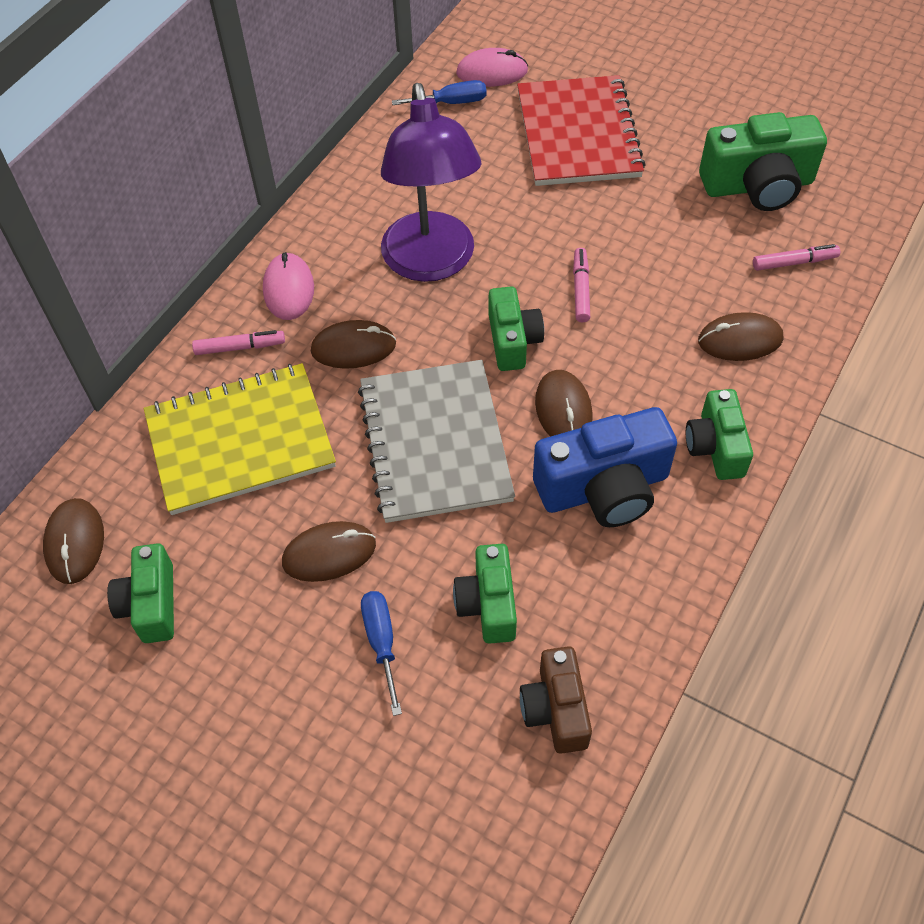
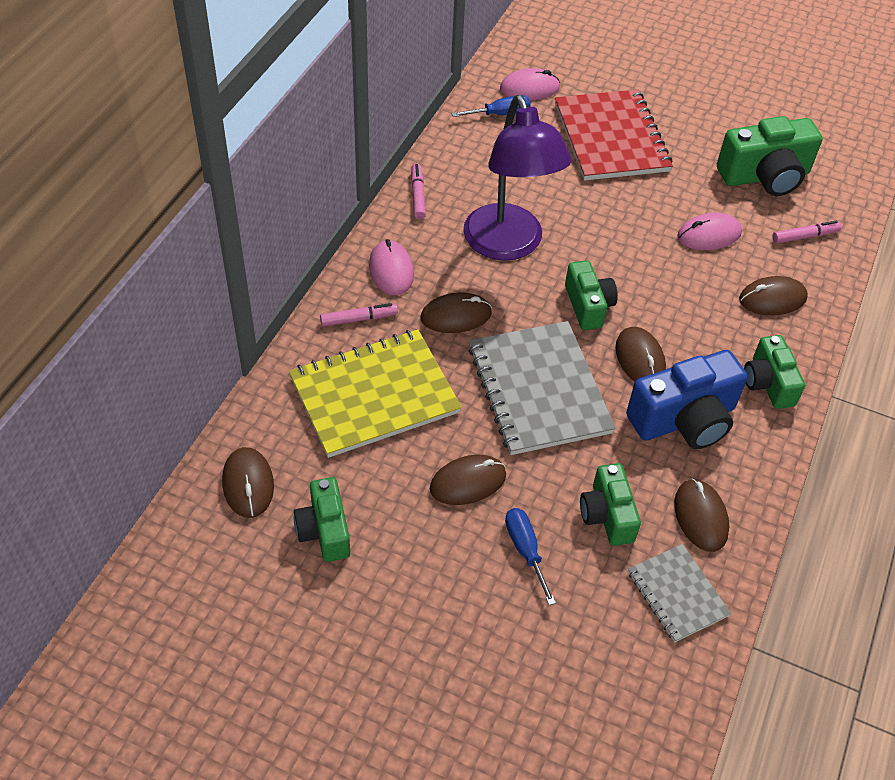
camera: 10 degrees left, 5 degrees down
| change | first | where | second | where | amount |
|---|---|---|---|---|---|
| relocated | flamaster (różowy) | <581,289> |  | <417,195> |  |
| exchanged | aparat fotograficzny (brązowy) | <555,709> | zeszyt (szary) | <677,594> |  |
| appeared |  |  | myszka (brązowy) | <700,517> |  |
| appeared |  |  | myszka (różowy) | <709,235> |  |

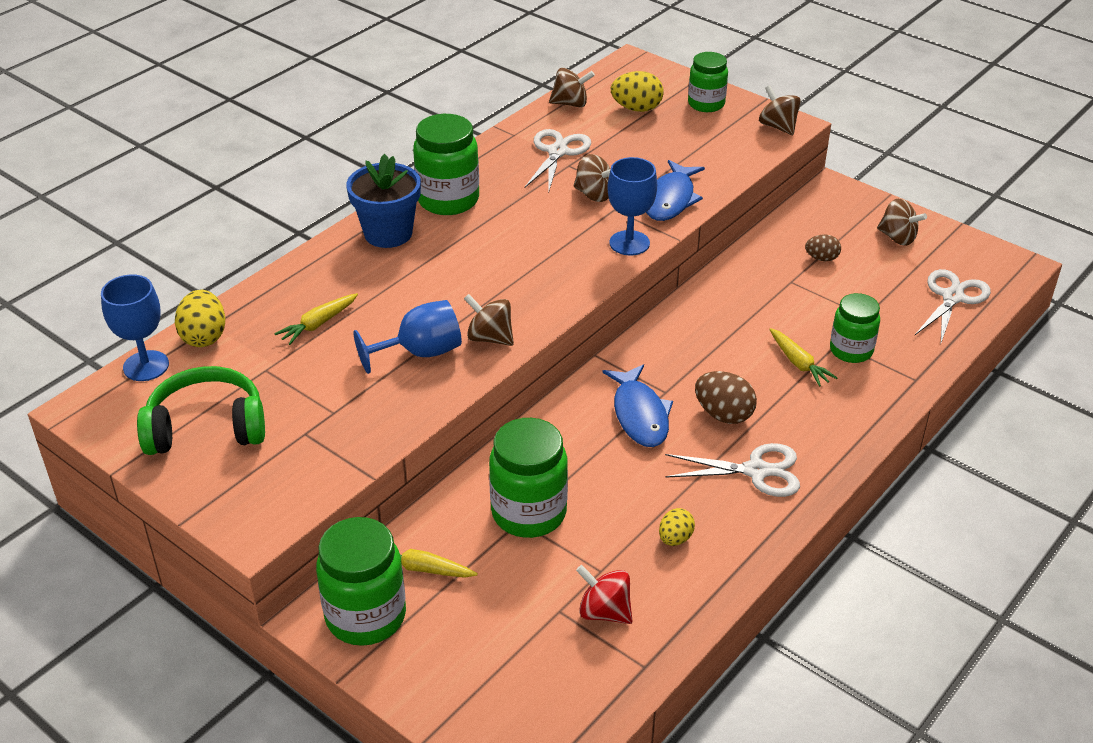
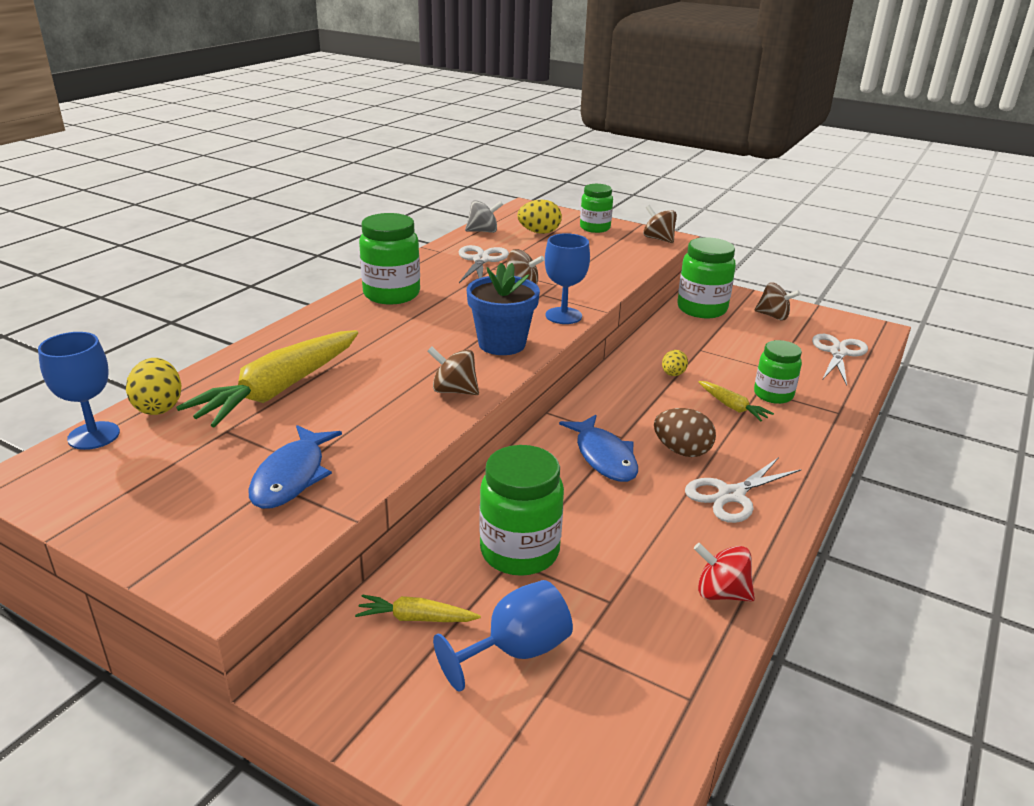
camera: 10 degrees left, 10 degrees down
| change | first | where | second | where | amount |
|---|---|---|---|---|---|
| size | marchewka (żółty) | <318,324> |  | <279,390> | x2.17 |
| relocated | ryba (niebieski) | <671,199> |  | <292,476> |  |
| relocated | kielich (niebieski) | <420,353> |  | <516,651> |  |
| colour | bączek (brązowy) | <570,103> | bączek (szary) | <483,231> |  |
| relocated | doniczka (niebieski) | <388,233> |  | <502,344> |  |
| relocated | jajko (żółty) | <675,538> |  | <673,374> |  |
| relocated | słoik (zielony) | <366,616> |  | <702,309> |  |
| spun | nożyczki (biały) | <756,471> |  | <731,495> | 150 degrees clockwise |
| relocated | bączek (czerwony) | <604,612> |  | <721,593> |  |
| missing | słuchawki (zielony) | <206,427> |  |  |  |
| missing | jajko (brązowy) | <821,258> |  |  |  |

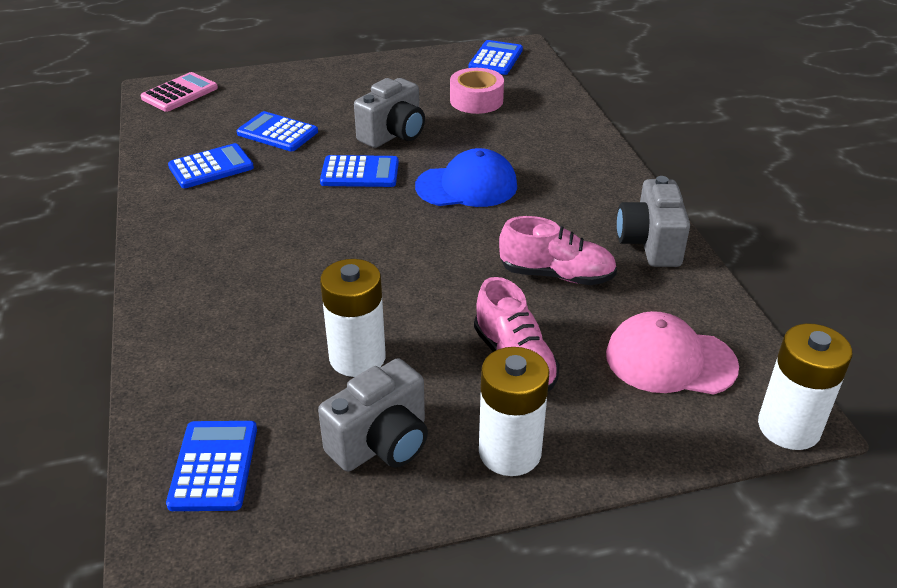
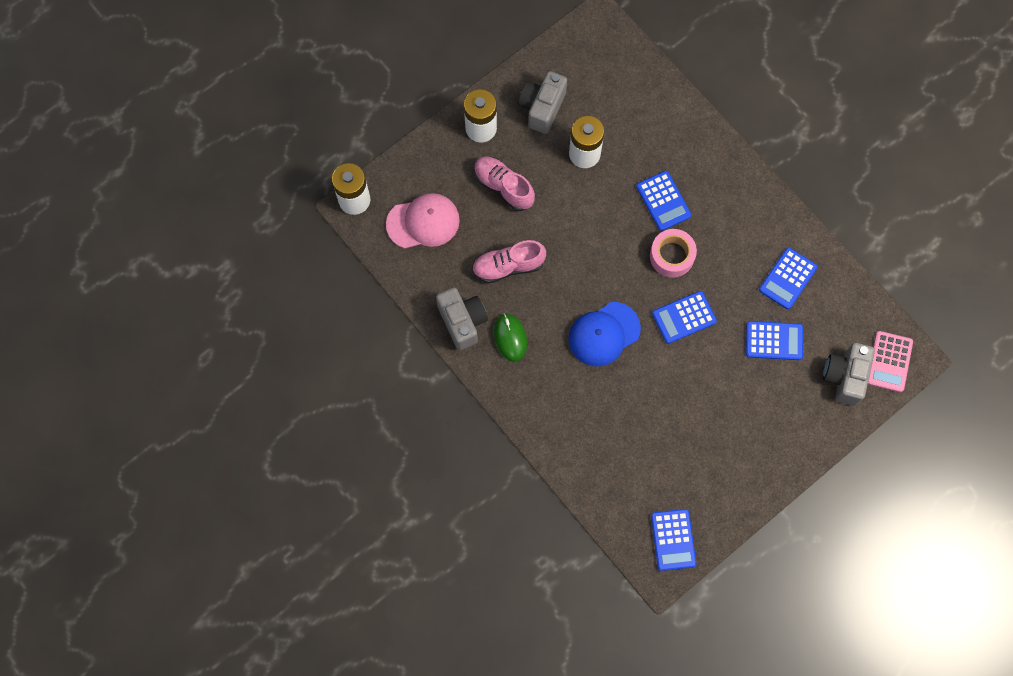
camera: 155 degrees right, 35 degrees up
| change | first | where | second | where | amount |
|---|---|---|---|---|---|
| appeared |  |  | myszka (zielony) | <510,338> |  |
| relocated | kalkulator (niebieski) | <213,466> |  | <663,201> |  |
| relocated | taśma klejąca (różowy) | <476,100> |  | <672,256> |  |
| relocated | aparat fotograficzny (szary) | <393,135> |  | <844,377> |  |

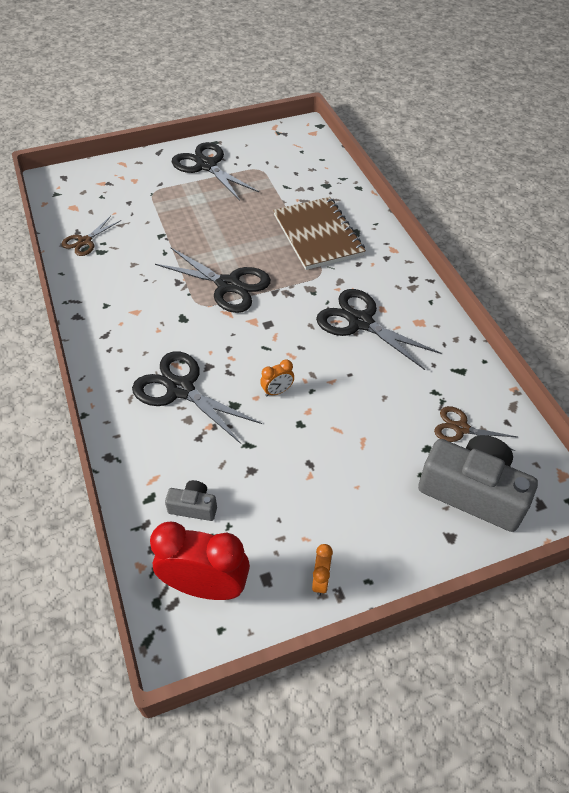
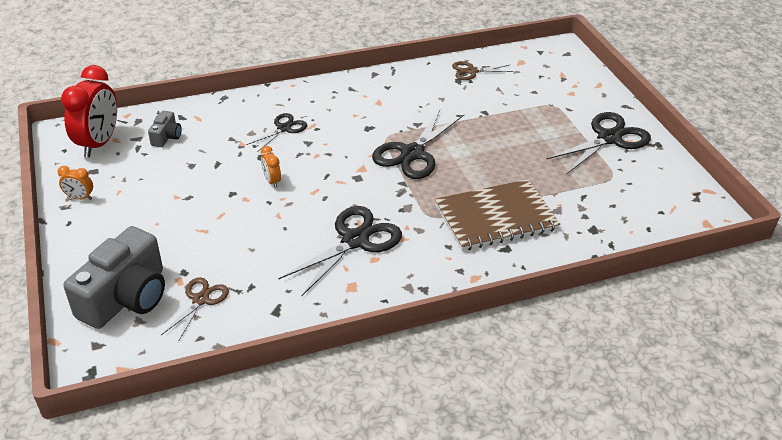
camera: 90 degrees right, 10 degrees down
| change | first | where | second | where | amount |
|---|---|---|---|---|---|
| size | nożyczki (czarny) | <181,389> |  | <284,128> | x0.57 |
| spun | nożyczki (brązowy) | <85,241> |  | <471,71> | 45 degrees counterclockwise |

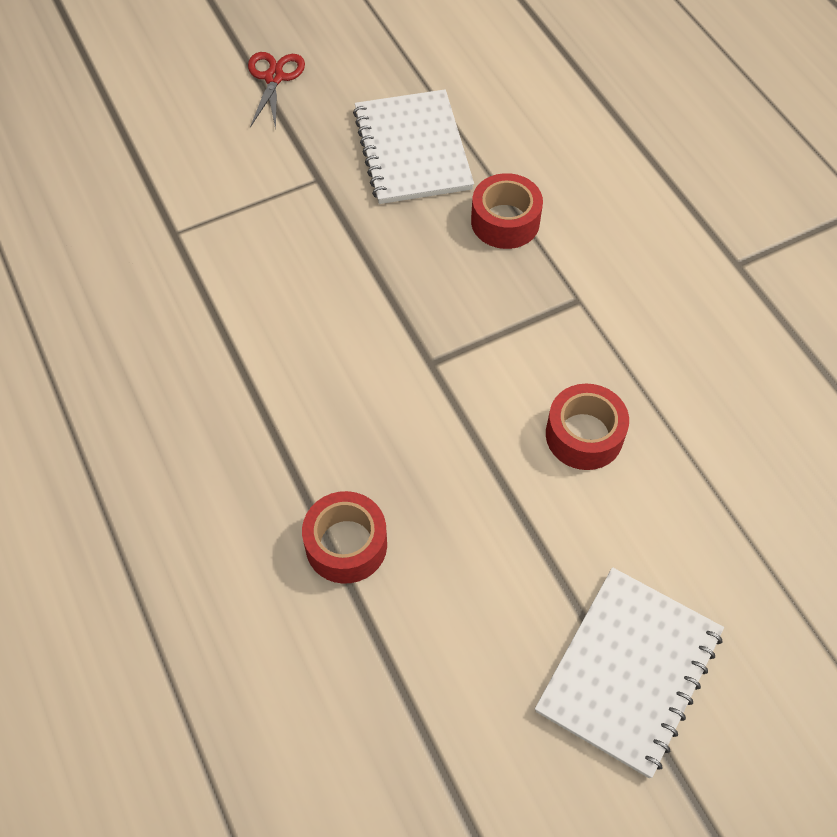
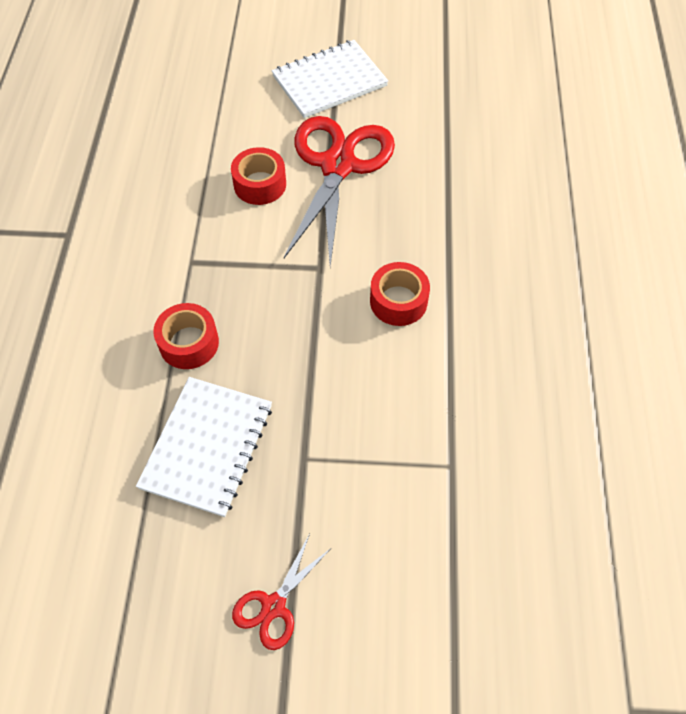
camera: 150 degrees left, 0 degrees up
| change | first | where | second | where | amount |
|---|---|---|---|---|---|
| appeared |  |  | nożyczki (czerwony) | <338,166> |  |
| relocated | taśma klejąca (czerwony) | <346,544> |  | <398,301> |  |

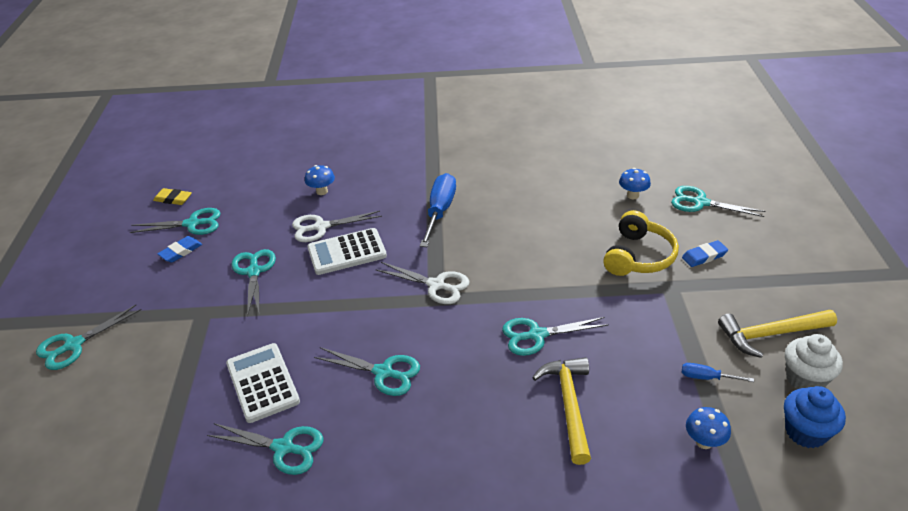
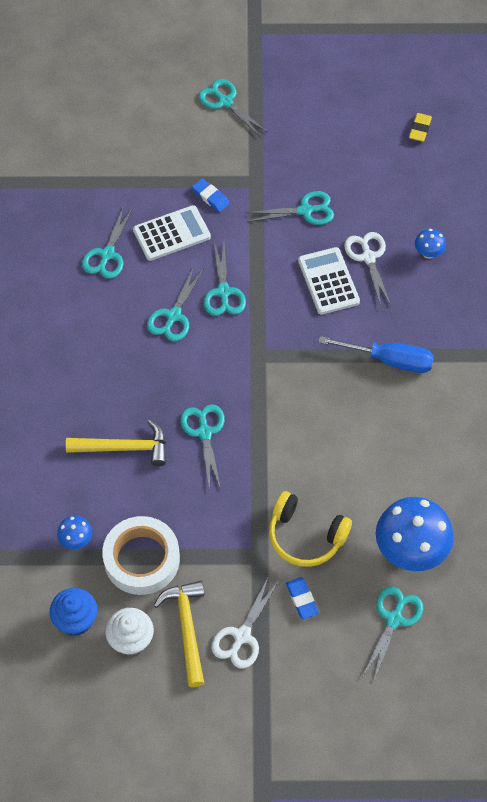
camera: 90 degrees right, 20 degrees up
| change | first | where | second | where | amount |
|---|---|---|---|---|---|
| exchanged | śrubokręt (niebieski) | <706,377> | taśma klejąca (biały) | <141,559> |  |
| relocated | gumka do mazania (niebieski) | <181,251> |  | <210,197> |  |
| relocated | nożyczki (turkusowy) | <192,224> |  | <223,292> |  |
| relocated | nożyczki (biały) | <436,285> |  | <242,636> |  |
| size | grzyb (niebieski) | <632,195> |  | <410,551> | x2.17 |

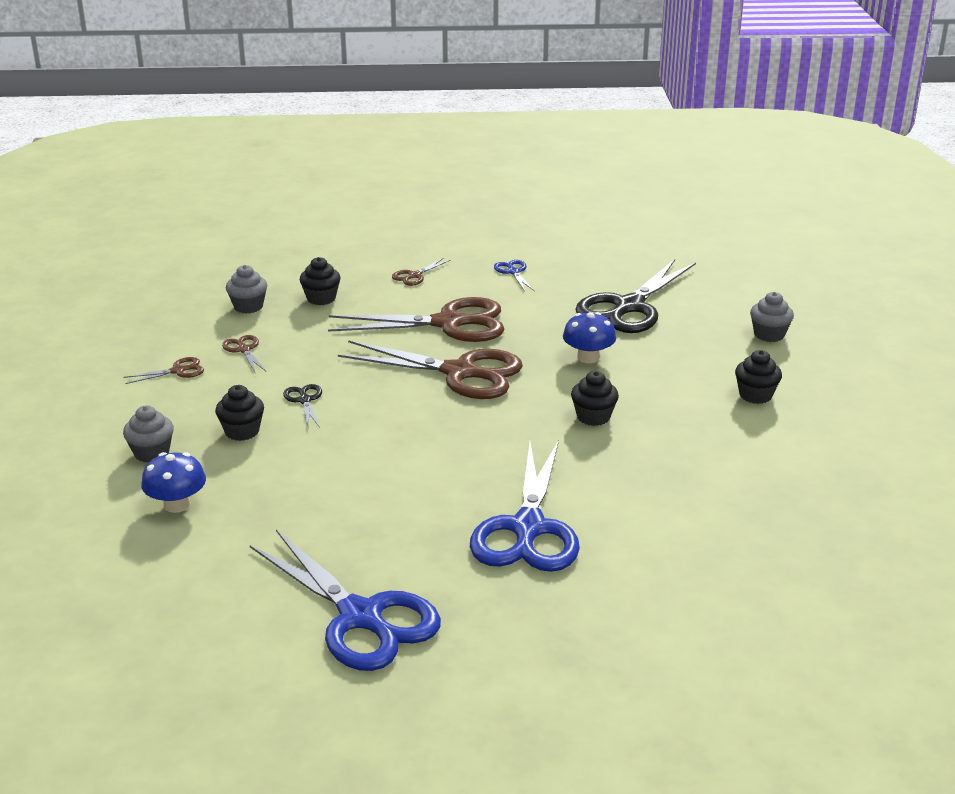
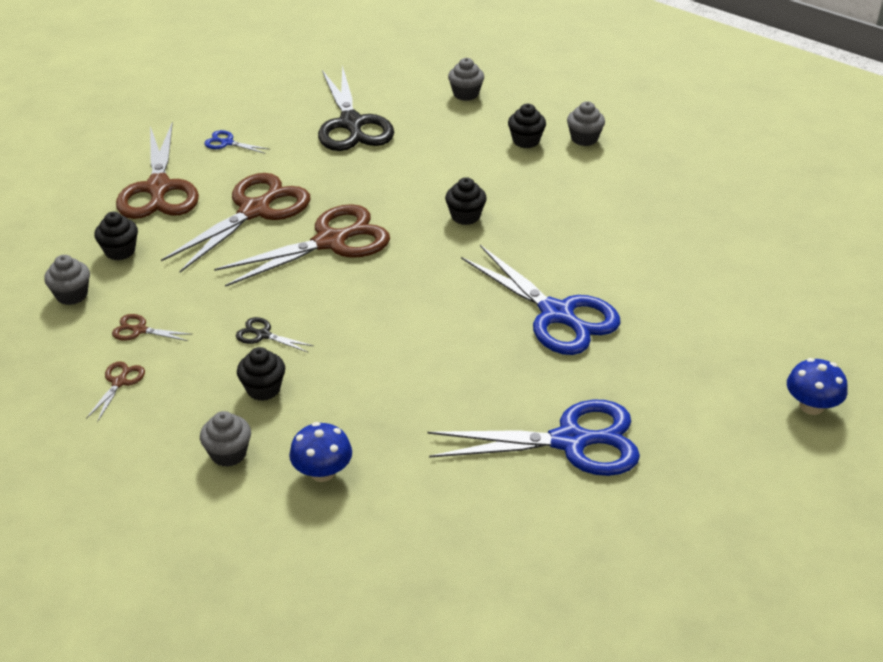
camera: 50 degrees left, 10 degrees up
| change | first | where | second | where | amount |
|---|---|---|---|---|---|
| size | nożyczki (brązowy) | <414,276> |  | <159,189> | x2.39 |
| appeared |  |  | muffinka (szary) | <584,138> |  |
| relocated | grzyb (niebieski) | <588,357> |  | <811,406> |  |

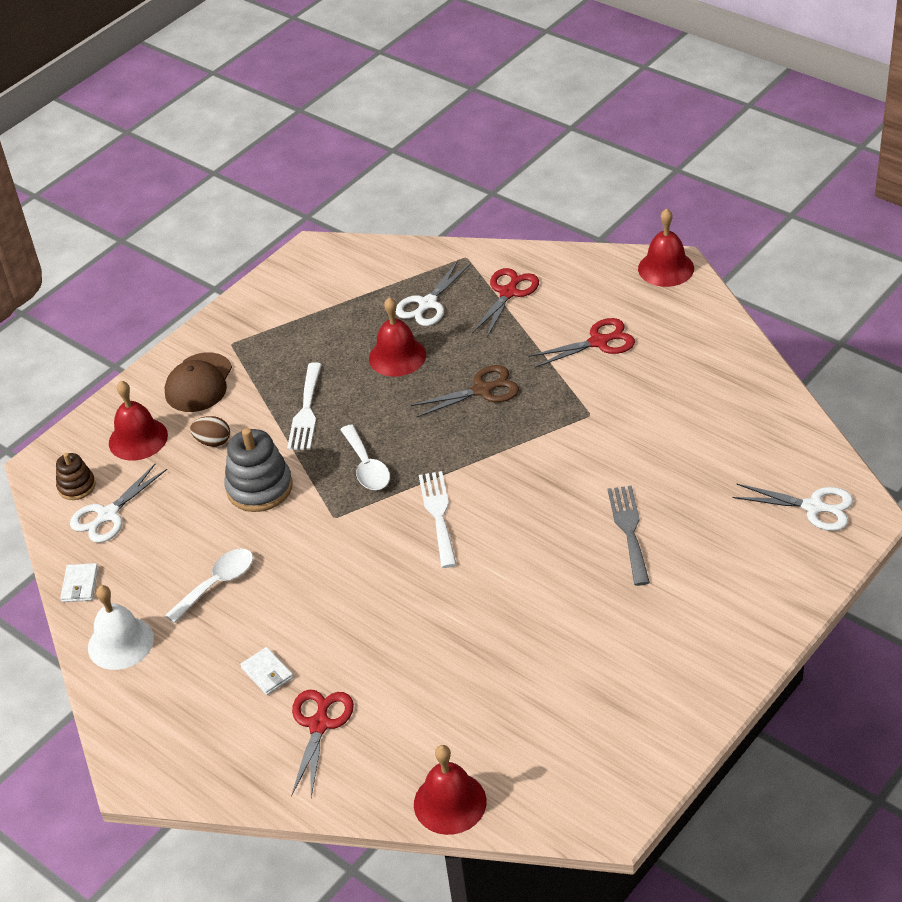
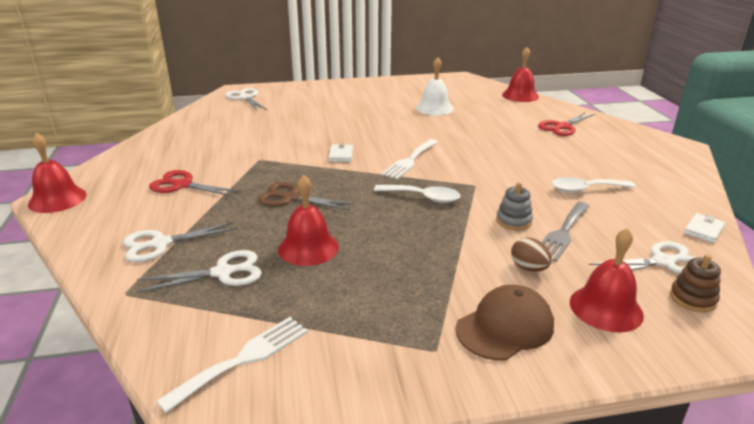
camera: 145 degrees left, 15 degrees down
| change | first | where | second | where | amount |
|---|---|---|---|---|---|
| colour | nożyczki (czerwony) | <508,293> | nożyczki (biały) | <161,244> |  |
| relocated | widelec (biały) | <306,411> |  | <243,359> |  |
| relocated | portfel (biały) | <267,673> |  | <341,155> |  |
| spun | łyżka (biały) | <367,467> |  | <423,197> | 90 degrees clockwise |
| relocated | dzwonek (biały) | <120,643> |  | <434,108> |  |
| size | zabawka nakładanka (szary) | <259,488> |  | <513,221> | x0.58 |
| relocated | widelec (szary) | <629,530> |  | <563,233> |  |

